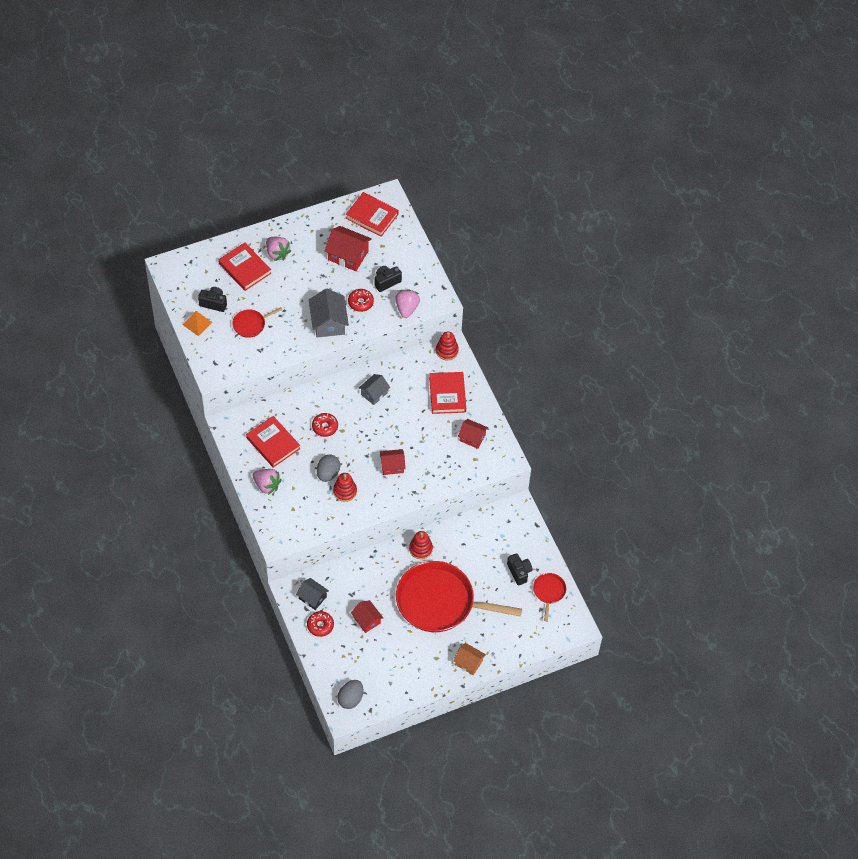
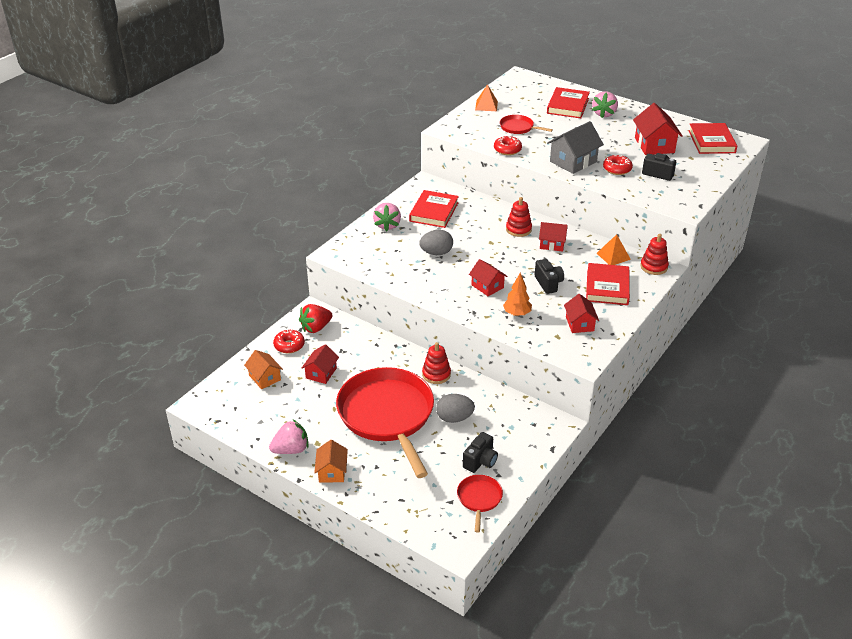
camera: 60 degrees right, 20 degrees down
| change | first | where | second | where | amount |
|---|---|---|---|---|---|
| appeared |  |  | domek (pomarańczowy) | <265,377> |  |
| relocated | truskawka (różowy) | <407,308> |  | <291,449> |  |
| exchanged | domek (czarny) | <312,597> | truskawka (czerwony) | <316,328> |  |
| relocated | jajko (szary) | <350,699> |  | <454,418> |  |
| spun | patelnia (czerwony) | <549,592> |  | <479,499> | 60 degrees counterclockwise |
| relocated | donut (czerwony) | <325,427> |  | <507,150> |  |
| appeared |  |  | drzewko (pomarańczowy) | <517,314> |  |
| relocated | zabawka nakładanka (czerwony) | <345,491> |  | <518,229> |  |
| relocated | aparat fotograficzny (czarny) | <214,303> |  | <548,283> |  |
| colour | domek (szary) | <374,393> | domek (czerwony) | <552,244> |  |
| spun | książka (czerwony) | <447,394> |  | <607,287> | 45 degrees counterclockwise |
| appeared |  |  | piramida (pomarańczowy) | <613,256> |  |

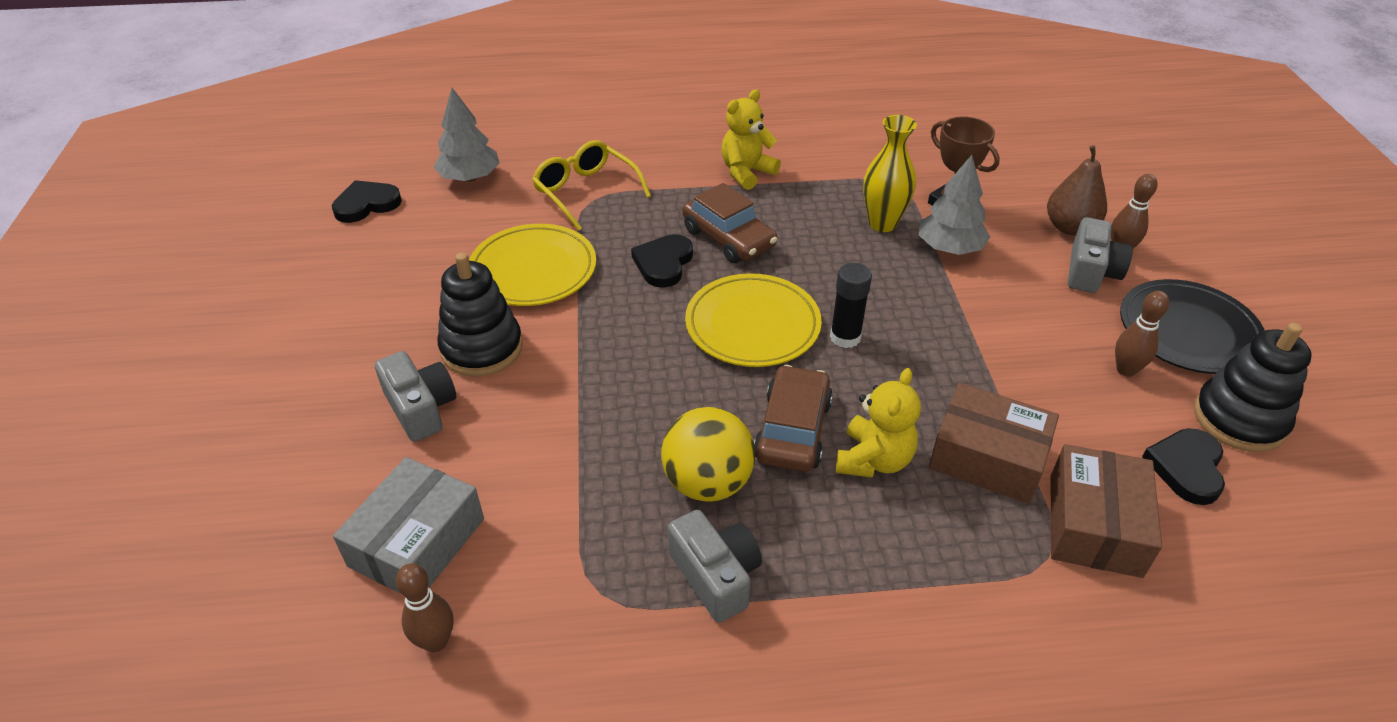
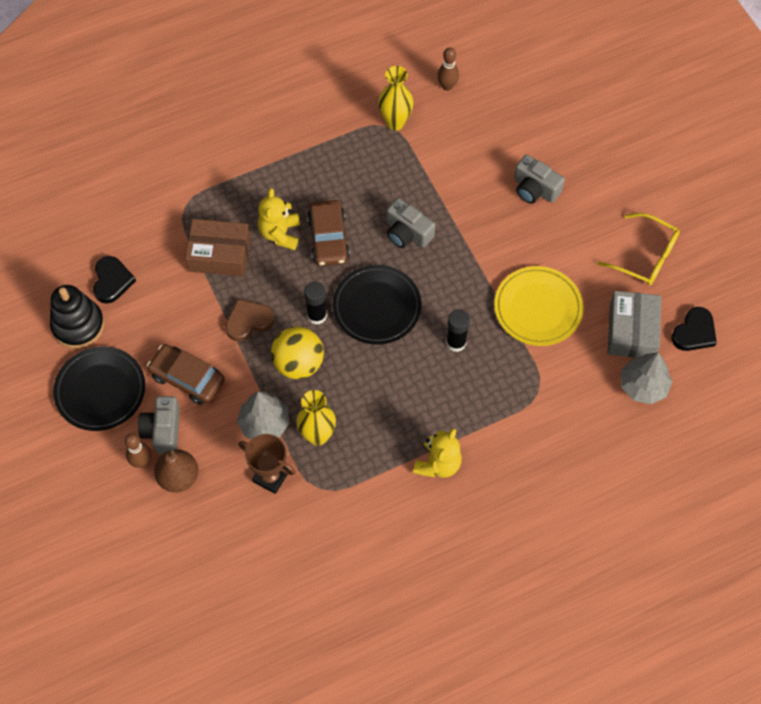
camera: 160 degrees right, 20 degrees up
| change | first | where | second | where | amount |
|---|---|---|---|---|---|
| relocated | samochód (brązowy) | <728,238> |  | <187,378> |  |
| appeared |  |  | serce (brązowy) | <248,321> |  |
| relocated | piłka (żółty) | <707,483> |  | <298,363> |  |
| colour | talerz (żółty) | <752,325> | talerz (czarny) | <377,307> |  |
| appeared |  |  | wazon (żółty) | <395,122> |  |
| relocated | aparat fotograficzny (szary) | <716,576> |  | <407,233> |  |
| exchanged | serce (czarny) | <663,263> | klej w sztyfcie (czarny) | <456,342> |  |
| relocated | okulary (żółty) | <585,191> |  | <645,257> |  |
| relocated | pudełko (szary) | <417,542> |  | <632,331> |  |
| missing | zabawka nakładanka (czarny) | <482,348> |  |  |  |
| missing | pudełko (brązowy) | <1094,525> |  |  |  |
| missing | kręgiel (brązowy) | <1126,370> |  |  |  |

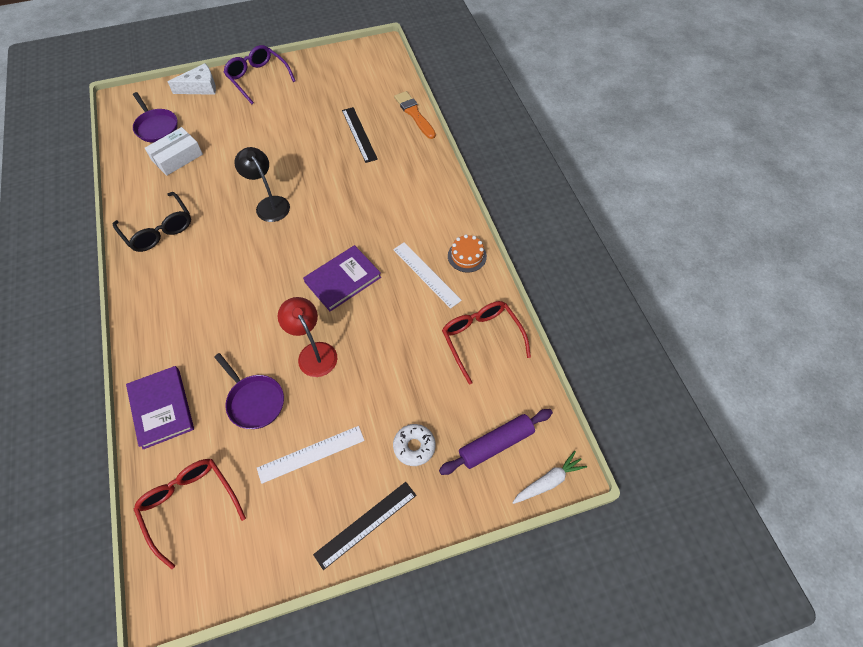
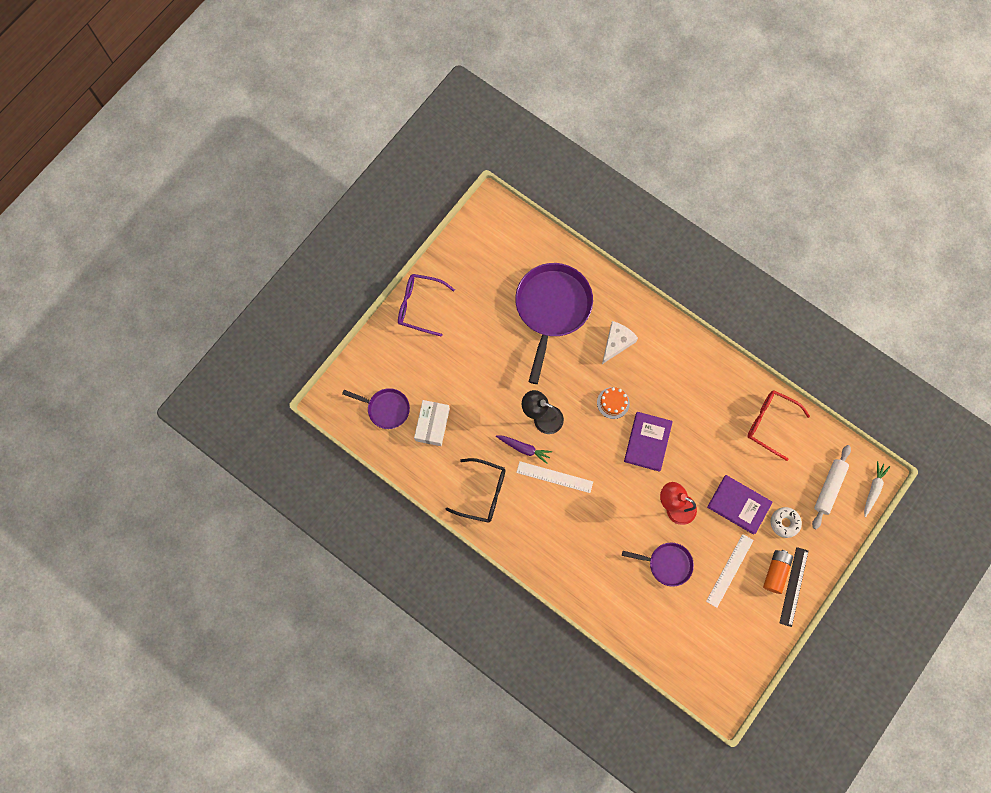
camera: 35 degrees left, 15 degrees up
| change | first | where | second | where | amount |
|---|---|---|---|---|---|
| appeared |  |  | marchewka (fioletowy) | <524,448> |  |
| exchanged | linijka (czarny) | <359,134> | patelnia (fioletowy) | <552,309> |  |
| relocated | linijka (biały) | <426,274> |  | <554,477> |  |
| relocated | tort (pomarańczowy) | <467,256> |  | <613,403> |  |
| relocated | ser (biały) | <200,87> |  | <616,343> |  |
| relocated | książka (fioletowy) | <162,408> |  | <739,505> |  |
| appeared |  |  | bateria (pomarańczowy) | <775,572> |  |
| colour | wałek do ciasta (fioletowy) | <496,444> | wałek do ciasta (biały) | <829,487> |  |
| missing | okulary (czerwony) | <190,505> |  |  |  |
| missing | pędzel (pomarańczowy) | <414,114> |  |  |  |

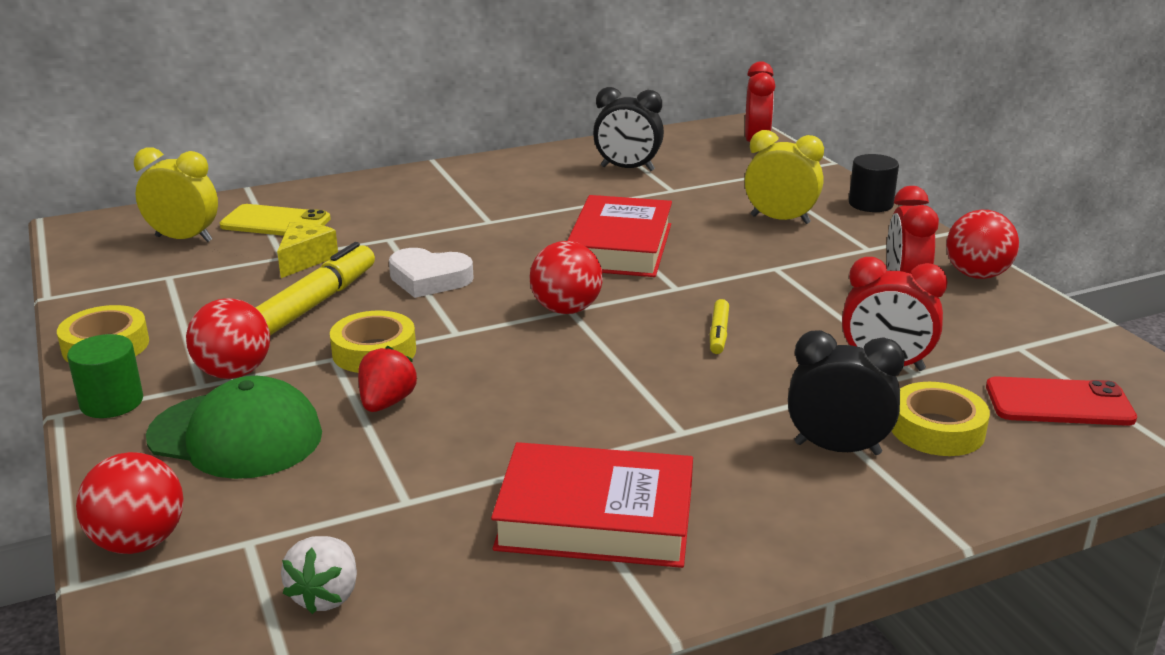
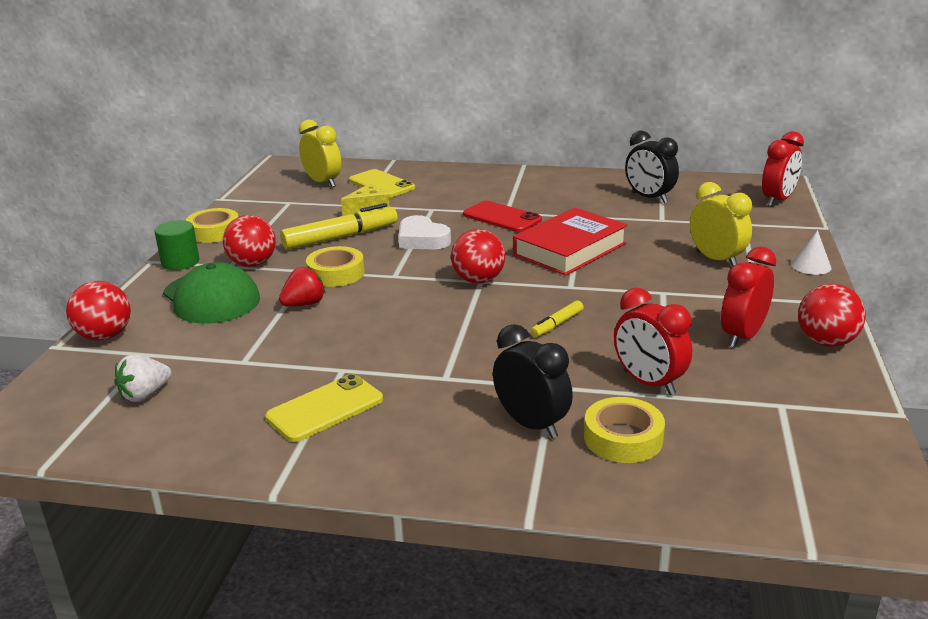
camera: 35 degrees right, 0 degrees up
| change | first | where | second | where | amount |
|---|---|---|---|---|---|
| exchanged | książka (czerwony) | <595,518> | telefon (żółty) | <325,408> |  |
| relocated | telefon (czerwony) | <1059,403> |  | <502,217> |  |
| exchanged | walec (czarny) | <870,204> | stożek (biały) | <811,266> |  |

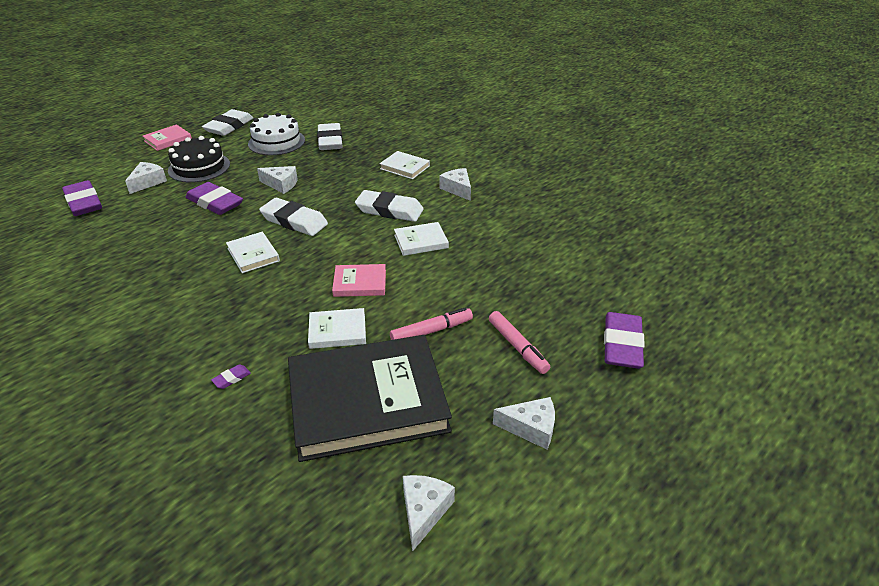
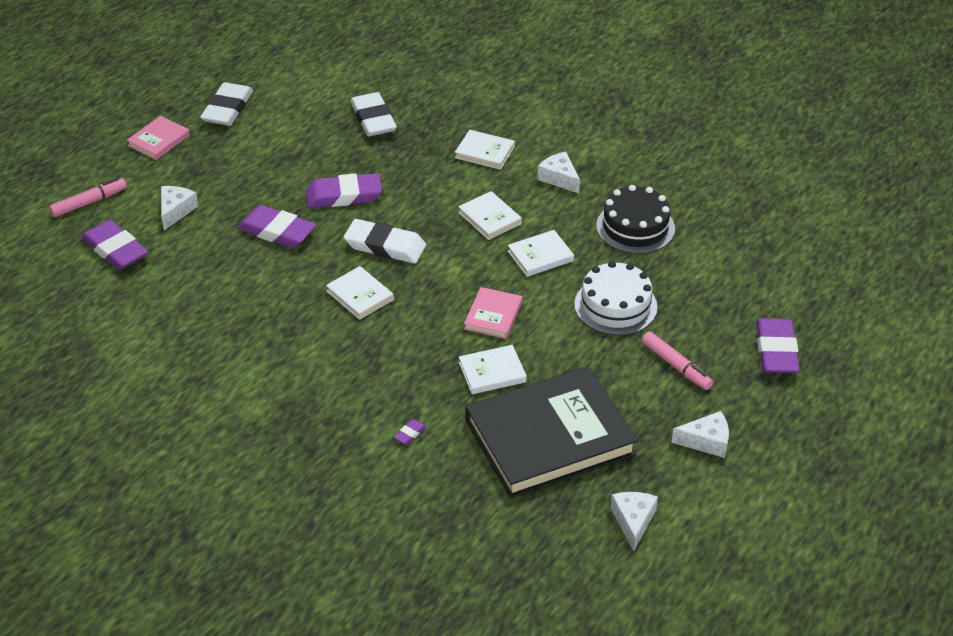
camera: 10 degrees left, 5 degrees up
| change | first | where | second | where | amount |
|---|---|---|---|---|---|
| relocated | flamaster (różowy) | <431,331> |  | <89,202> |  |
| exchanged | ser (biały) | <281,184> | gumka do mazania (fioletowy) | <344,195> |  |
| exchanged | gumka do mazania (biały) | <389,210> | książka (biały) | <489,218> |  |
| spun | książka (różowy) | <360,283> |  | <493,316> | 60 degrees counterclockwise |
| relocated | tort (biały) | <276,142> |  | <615,306> |  |
| relocated | tort (czarny) | <199,167> |  | <635,227> |  |

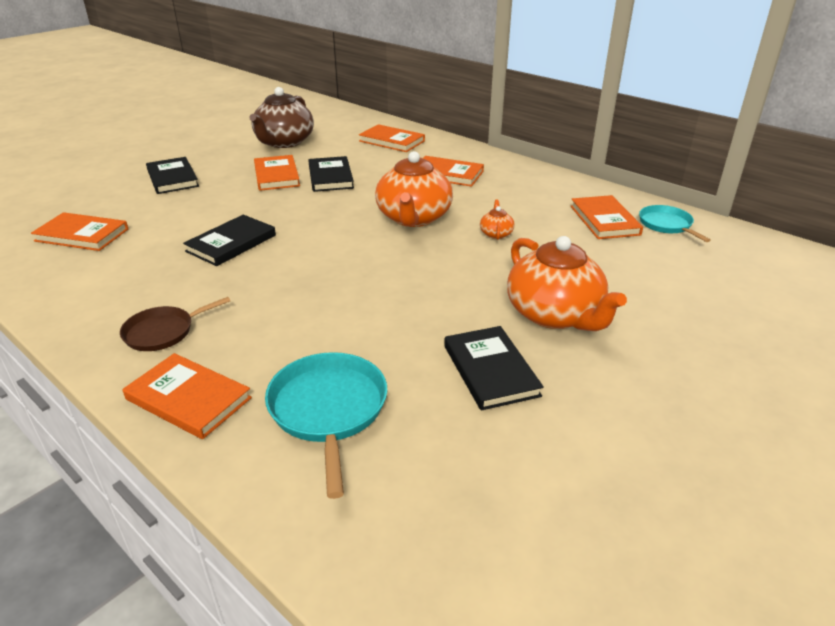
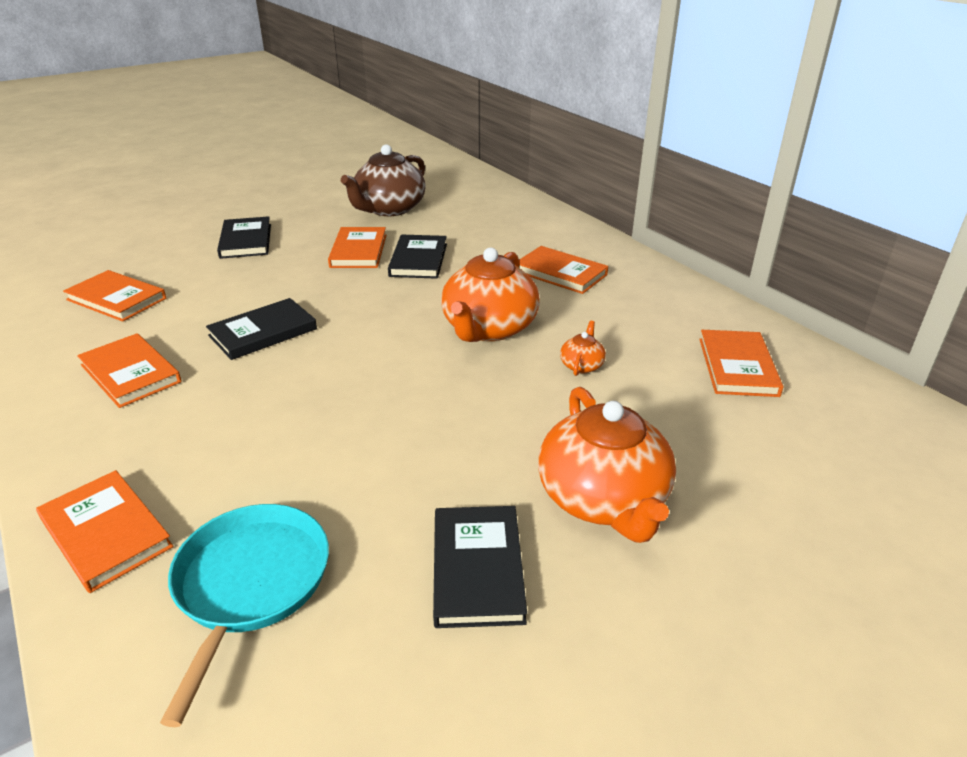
camera: 15 degrees right, 0 degrees up
| change | first | where | second | where | amount |
|---|---|---|---|---|---|
| relocated | książka (pomarańczowy) | <391,141> |  | <130,373> |  |
| missing | patelnia (brązowy) | <163,332> |  |  |  |
| missing | patelnia (turkusowy) | <666,225> |  |  |  |

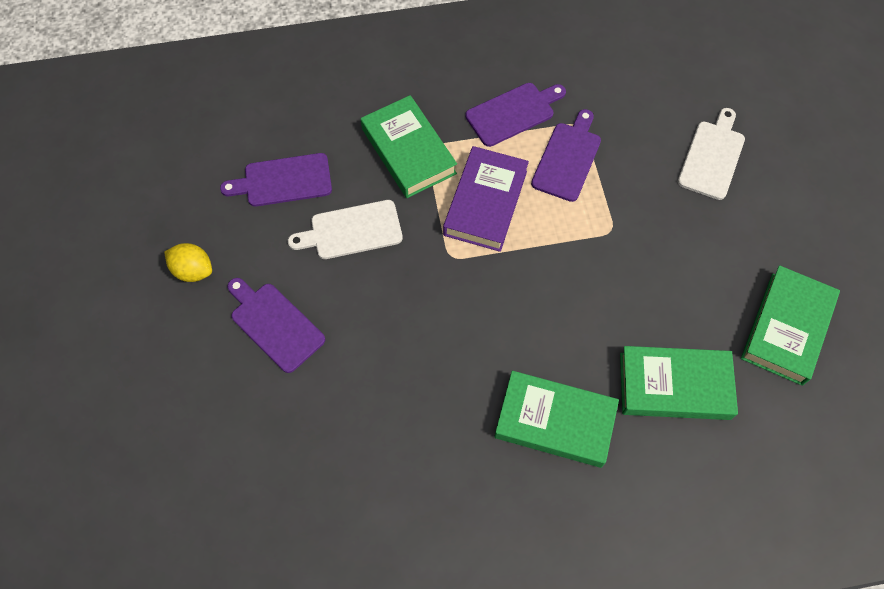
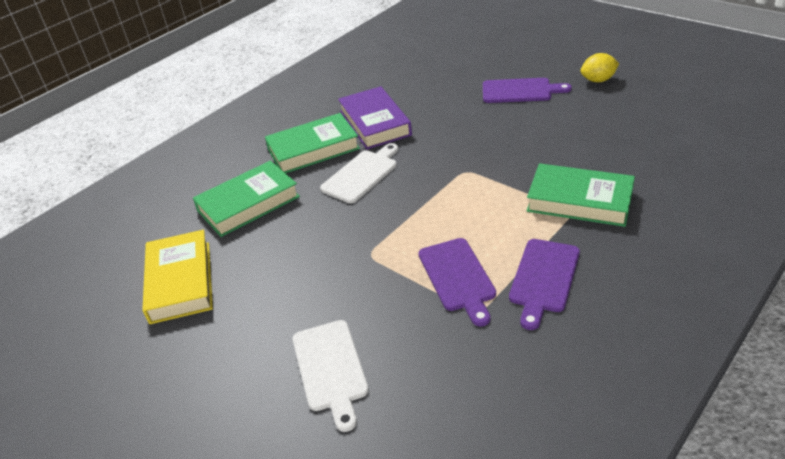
camera: 145 degrees right, 25 degrees down
| change | first | where | second | where | amount |
|---|---|---|---|---|---|
| colour | książka (zielony) | <786,328> | książka (żółty) | <180,281> |  |
| relocated | deska do krojenia (biały) | <352,231> |  | <361,174> |  |
| relocated | książka (fioletowy) | <485,203> |  | <375,123> |  |
| missing | deska do krojenia (fioletowy) | <283,181> |  |  |  |

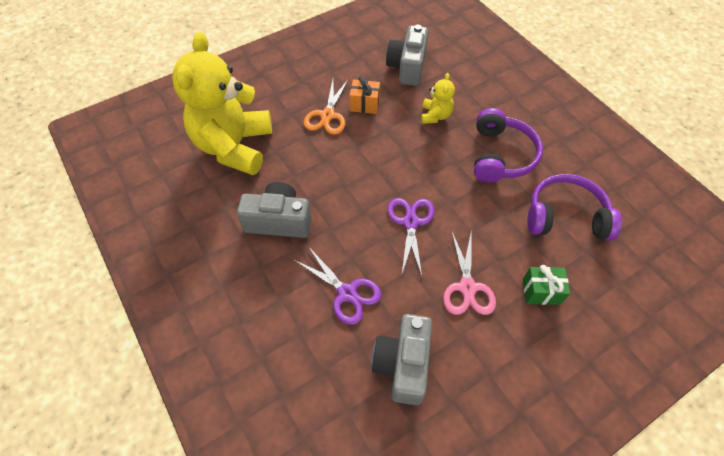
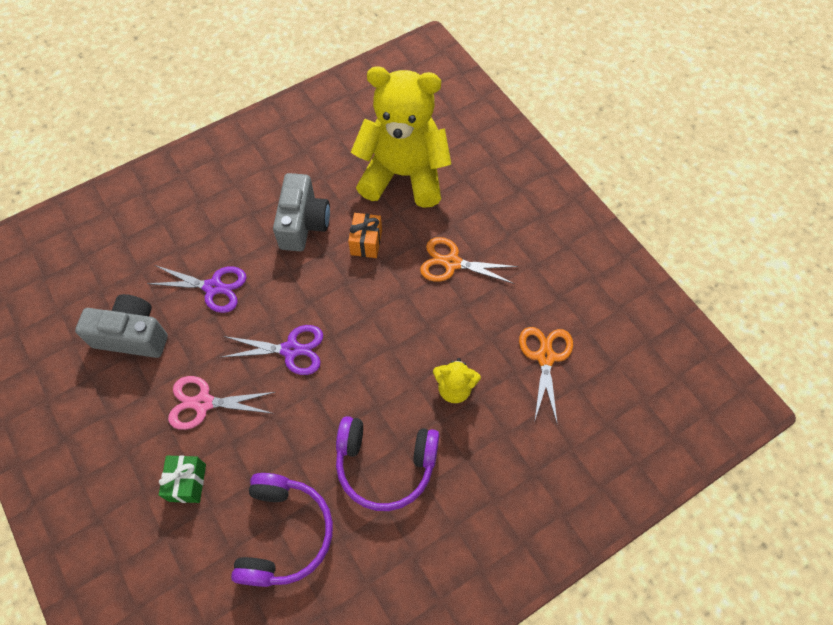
camera: 90 degrees right, 5 degrees up
| change | first | where | second | where | amount |
|---|---|---|---|---|---|
| spun | nożyczki (fioletowy) | <347,293> |  | <213,287> | 120 degrees counterclockwise |
| relocated | prezent (pomarańczowy) | <364,105> |  | <366,242> |  |
| exchanged | aparat fotograficzny (szary) | <407,67> | nożyczki (pomarańczowy) | <545,357> |  |

